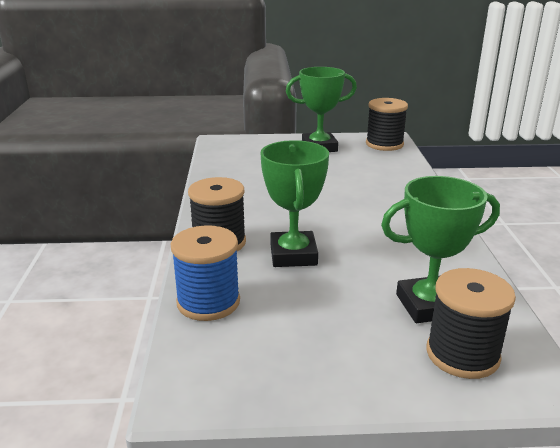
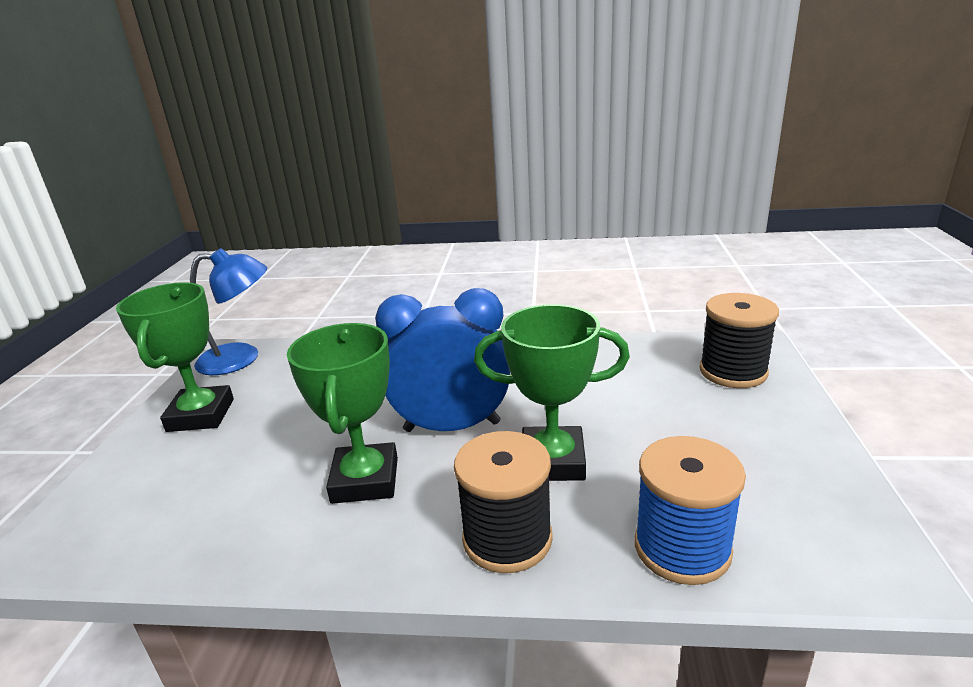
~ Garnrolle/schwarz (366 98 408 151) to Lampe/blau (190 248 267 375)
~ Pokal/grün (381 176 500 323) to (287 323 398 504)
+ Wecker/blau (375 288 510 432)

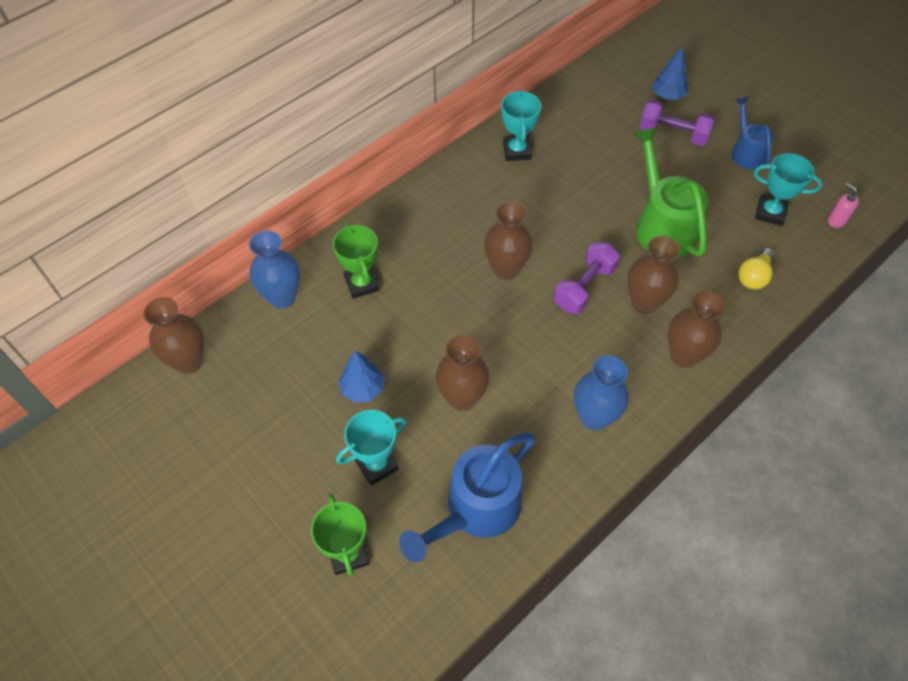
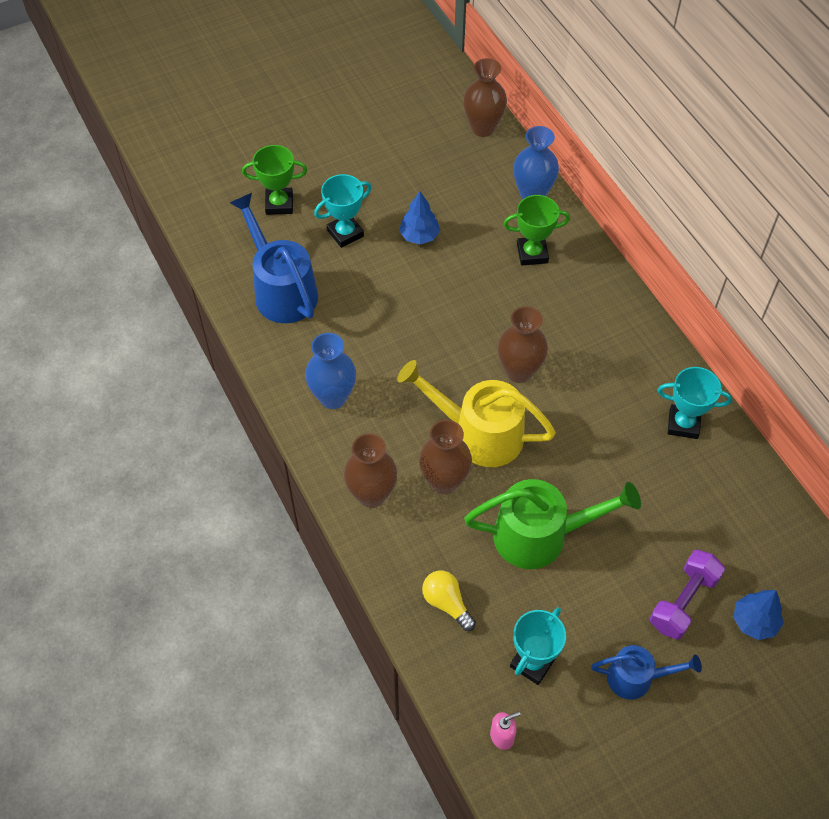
~ Pokal/türkis (336 410 407 486) = (314 174 371 248) 75 degrees clockwise
~ Hantel/lila (554 242 620 314) to Gießkanne/gelb (397 360 556 467)
- Vase/braun (436 335 489 411)

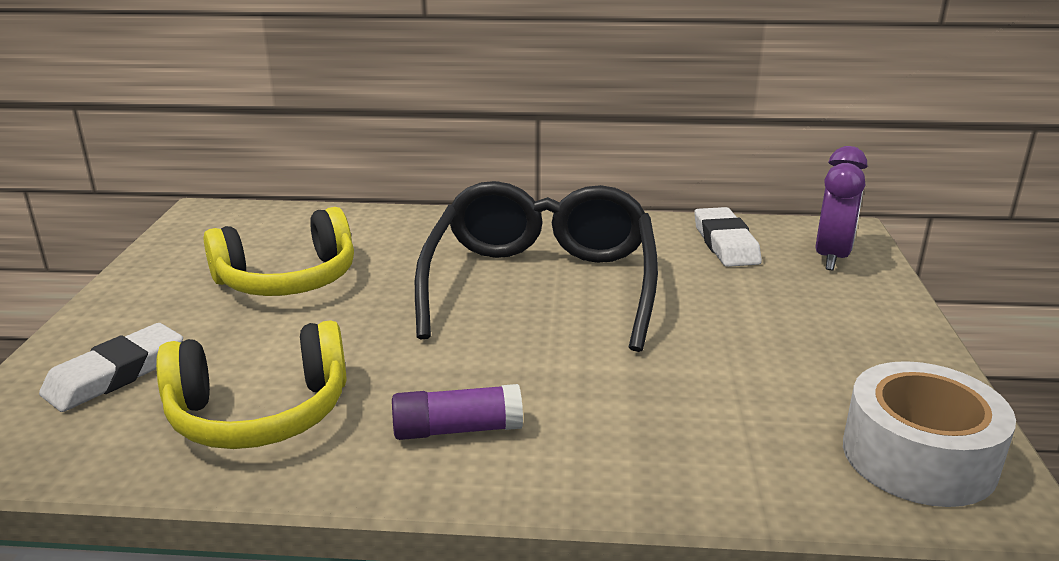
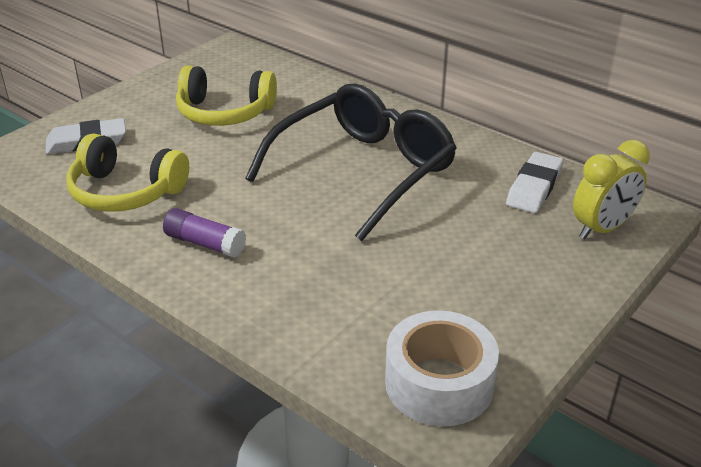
~ Wecker/lila (816 146 867 270) to Wecker/gelb (573 140 650 239)

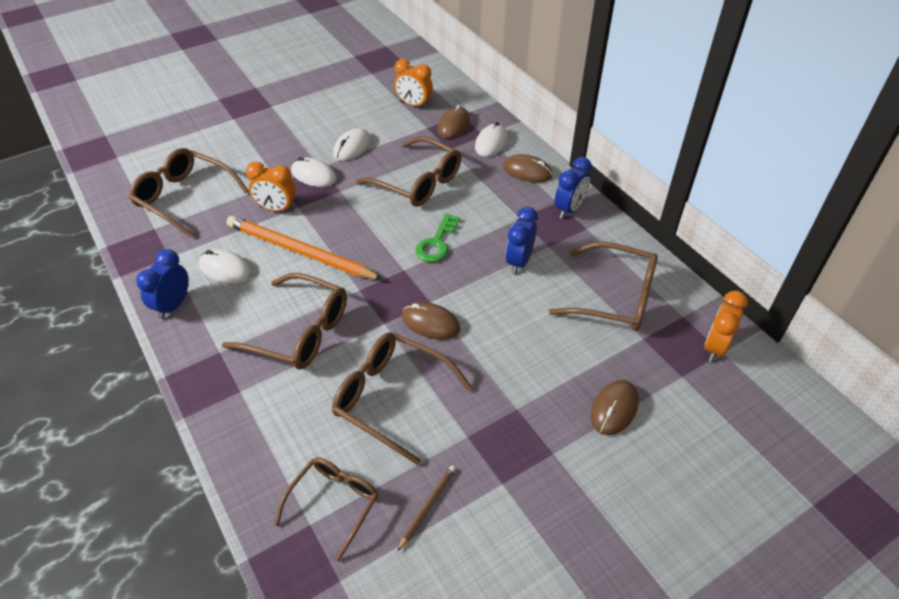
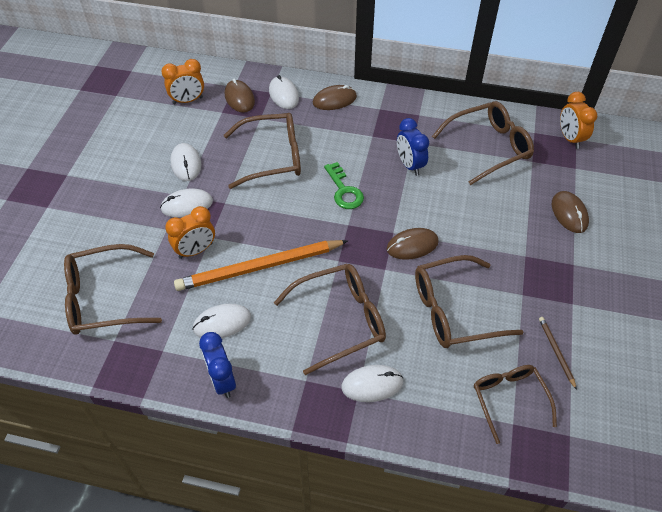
+ Computermaus/weiß (341 365 404 402)
- Wecker/blau (554 157 592 219)

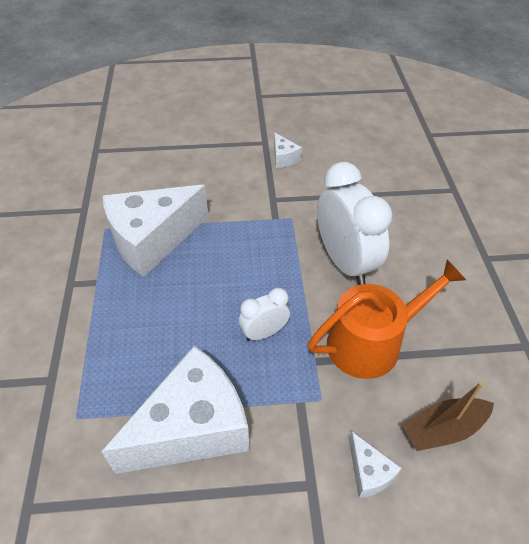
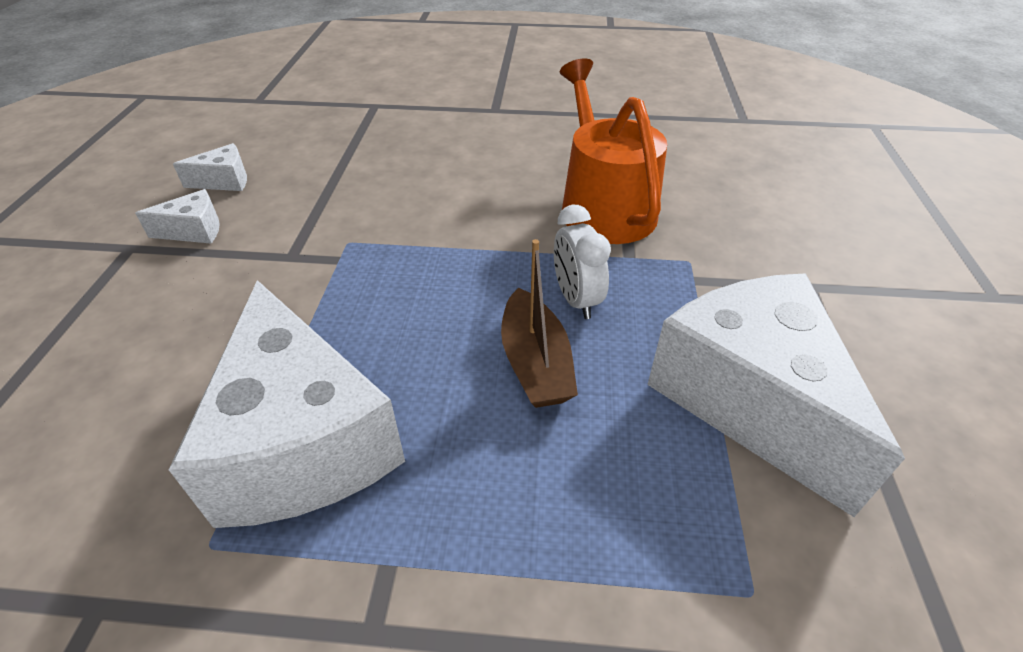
~ Käse/weiß (349 432 402 498) to (173 143 247 191)
~ Boot/braun (402 382 494 451) to (501 239 578 408)
- Wecker/weiß (317 162 393 285)

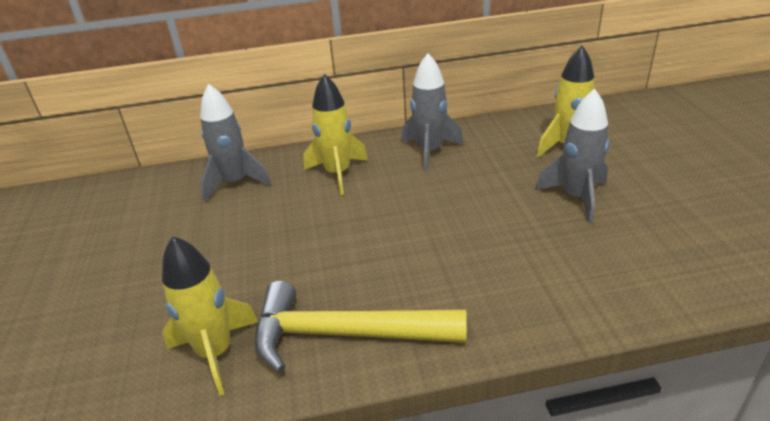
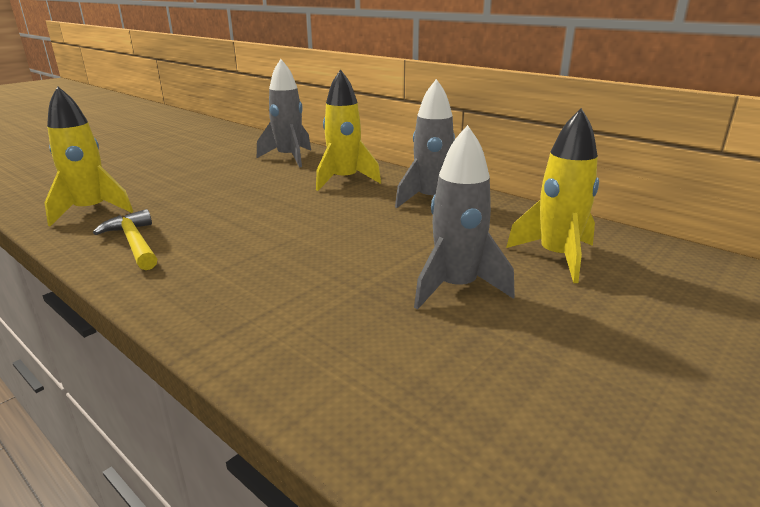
~ Hammer/gelb (255 281 467 373) = (93 209 157 270) x0.60

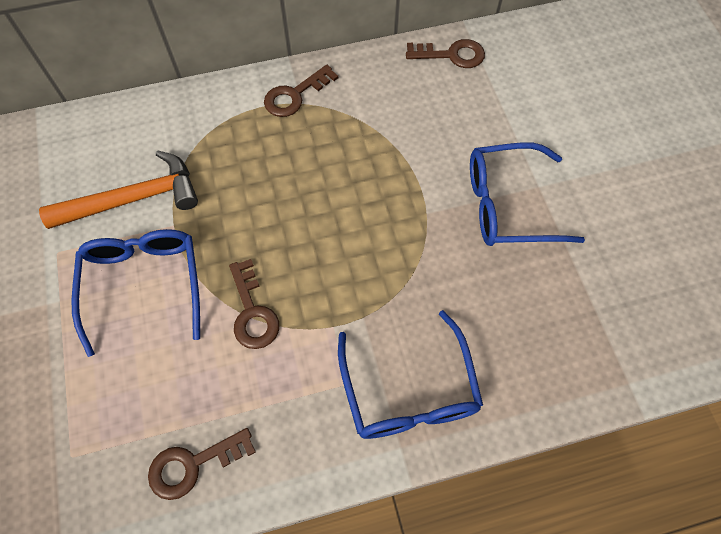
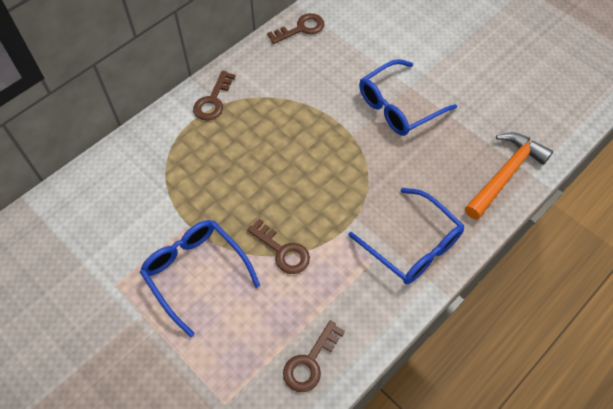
~ Hammer/orange (39 150 198 229) to (465 133 553 220)

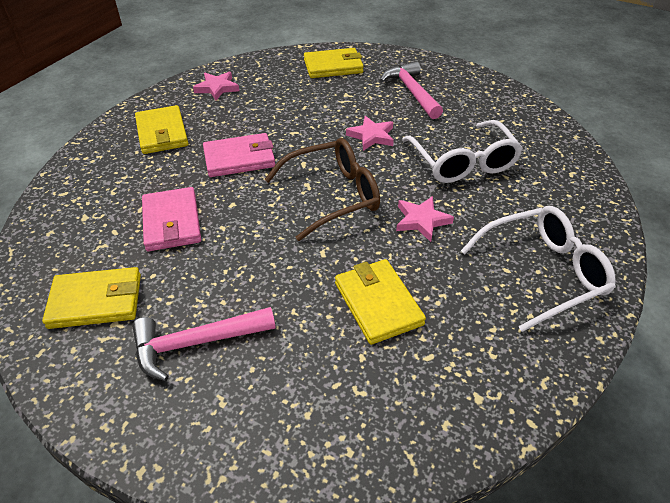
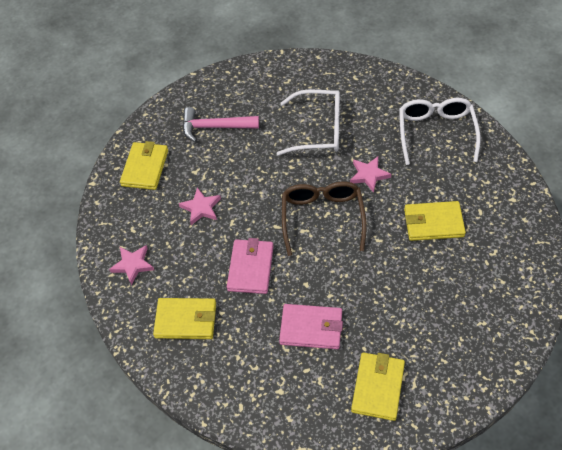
~ Stern/rosa (346 116 394 151) to (179 188 221 225)
- Hammer/rosa (132 307 276 381)

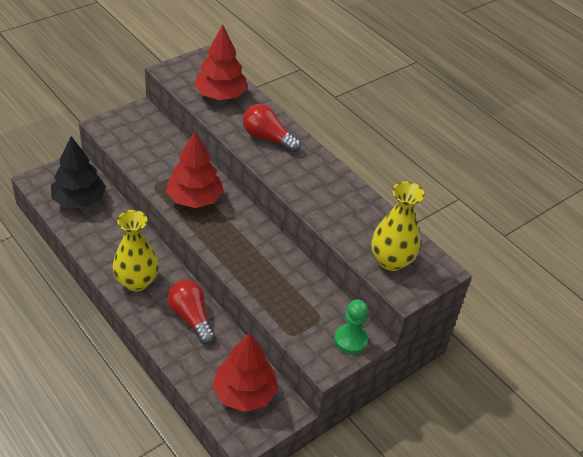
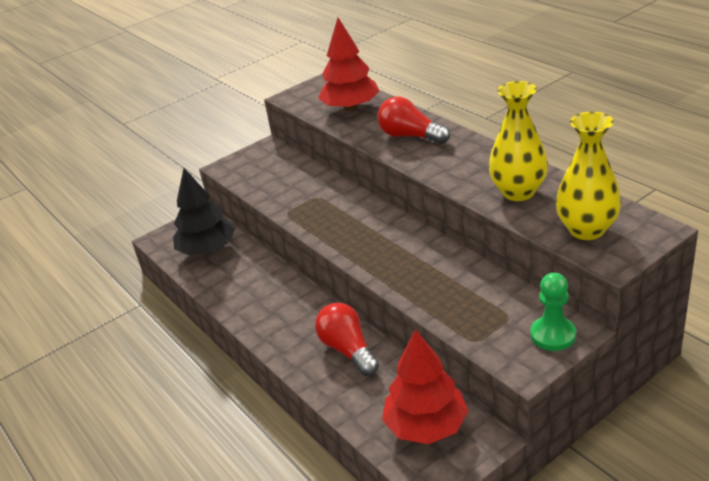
~ Vase/gelb (113 210 159 291) to (489 81 548 201)
- Baum/rot (166 132 224 208)

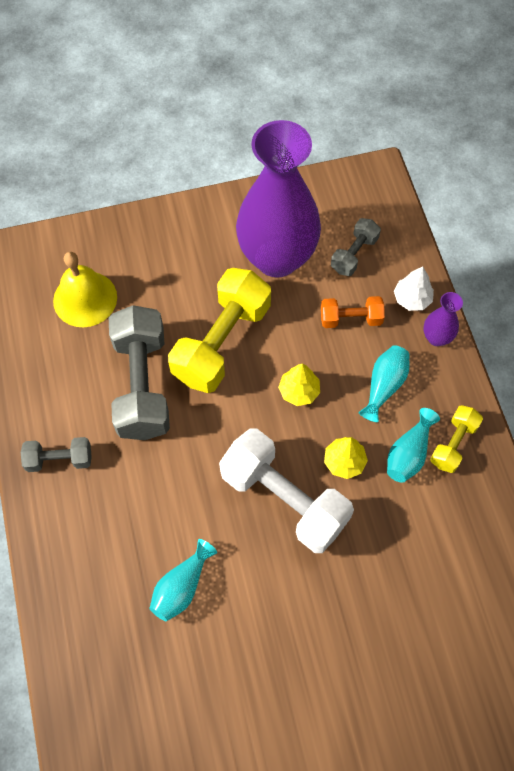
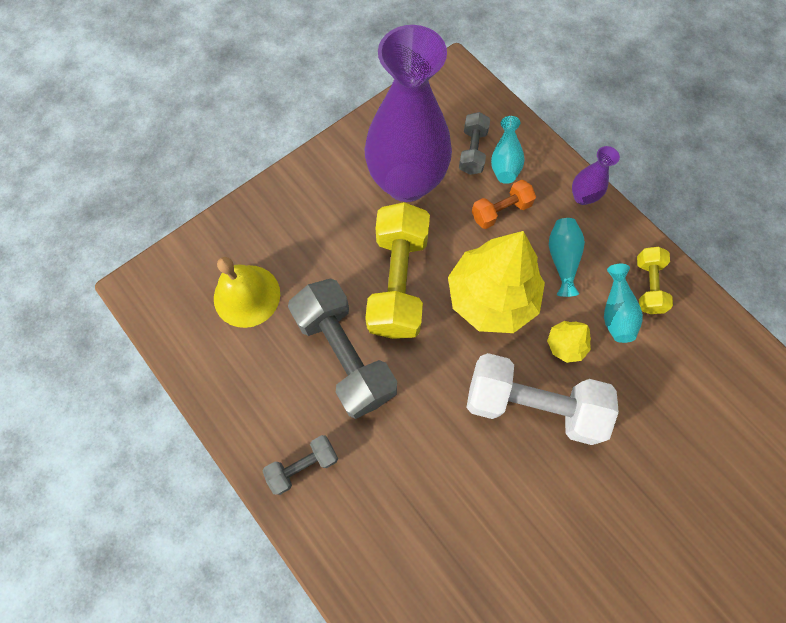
~ Baum/gelb (278 364 320 406) = (448 231 545 333) x2.24
~ Vase/türkis (149 539 217 621) to (491 116 525 184)
- Baum/weiß (394 266 434 311)

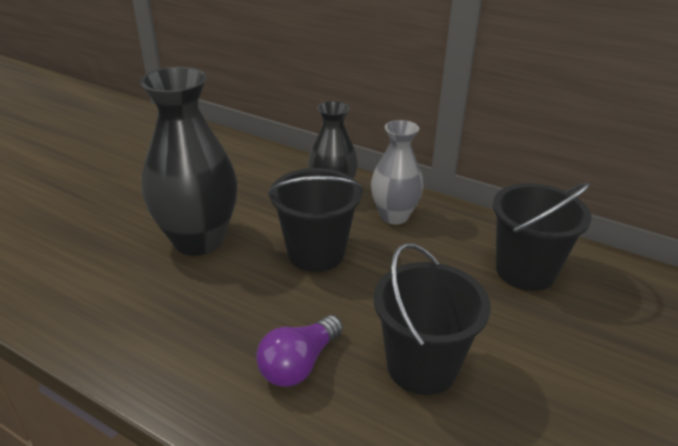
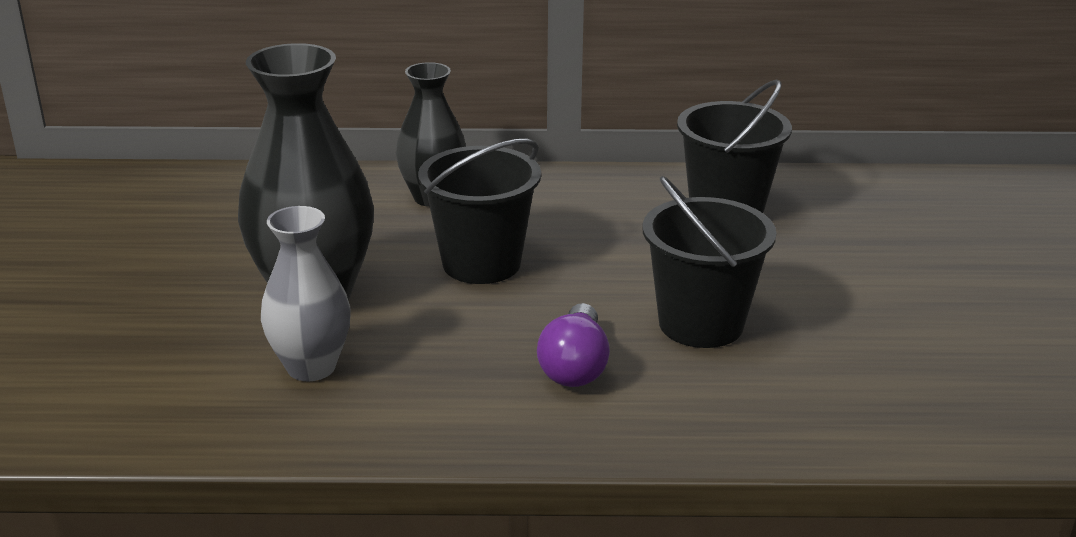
~ Vase/grau (371 120 423 224) to (261 206 351 381)

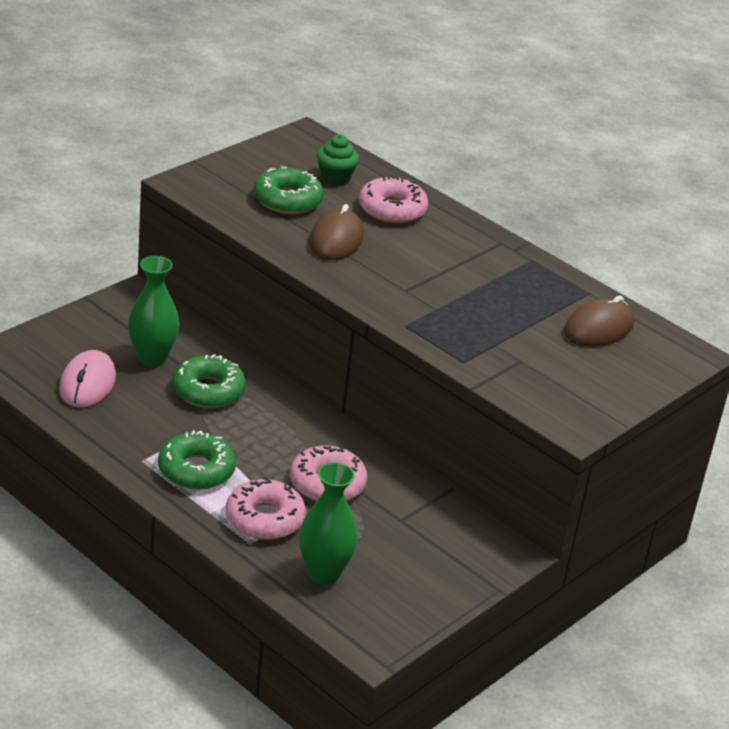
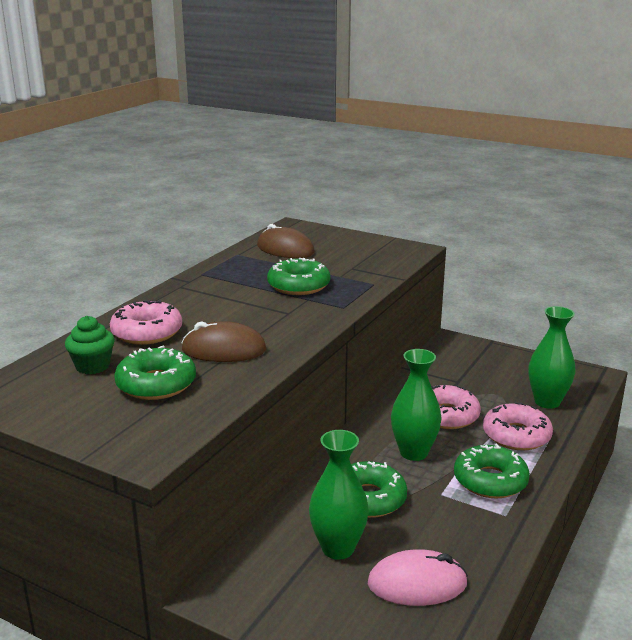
+ Donut/grün (267 258 330 295)
+ Vase/grün (391 349 442 461)

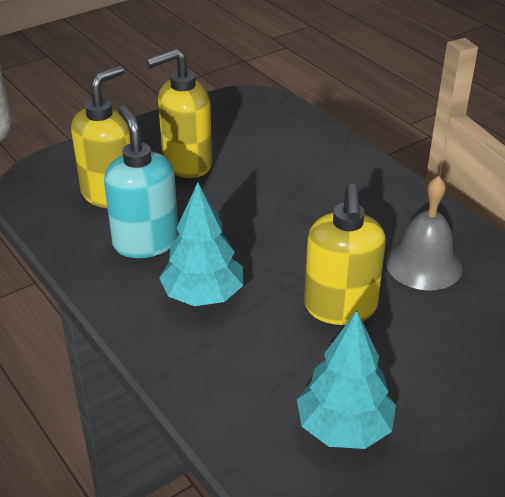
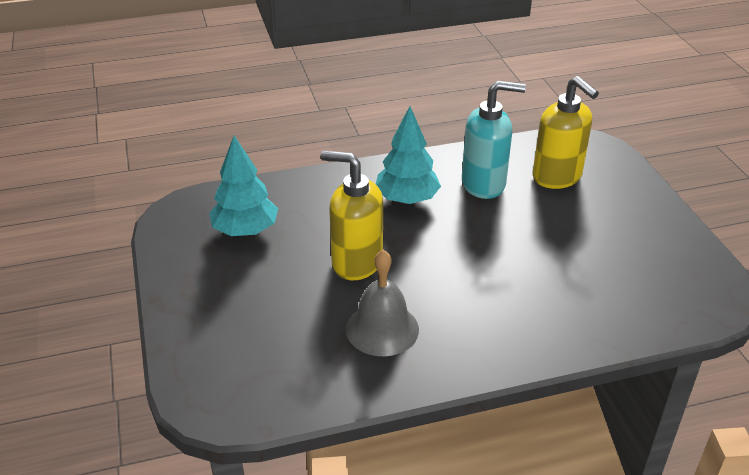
- Seifenspender/gelb (147 48 212 178)

